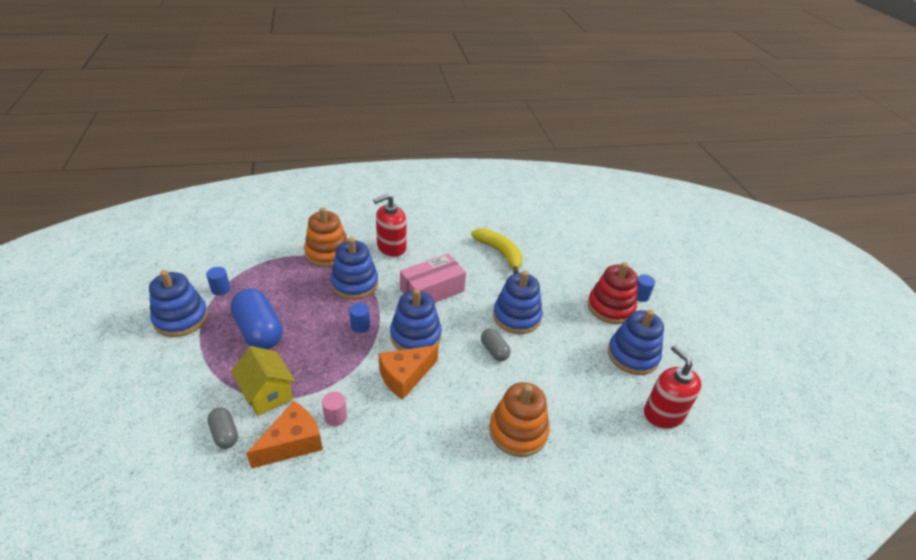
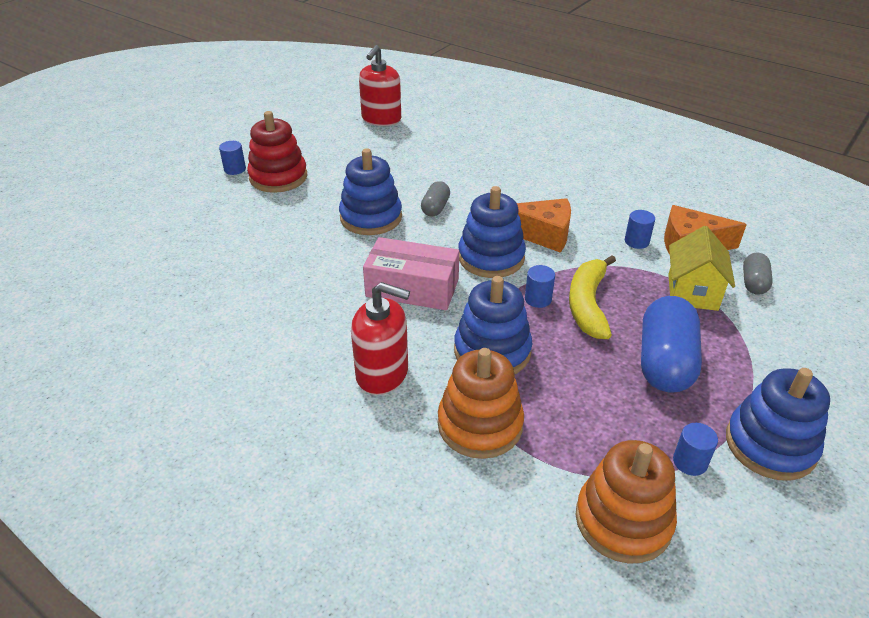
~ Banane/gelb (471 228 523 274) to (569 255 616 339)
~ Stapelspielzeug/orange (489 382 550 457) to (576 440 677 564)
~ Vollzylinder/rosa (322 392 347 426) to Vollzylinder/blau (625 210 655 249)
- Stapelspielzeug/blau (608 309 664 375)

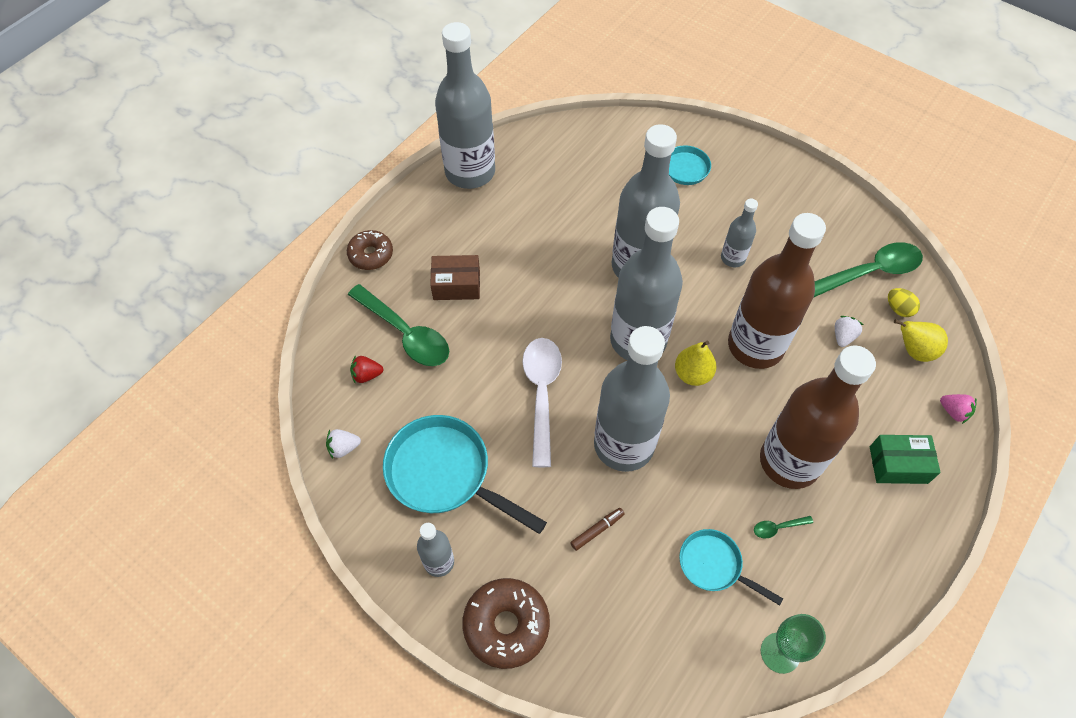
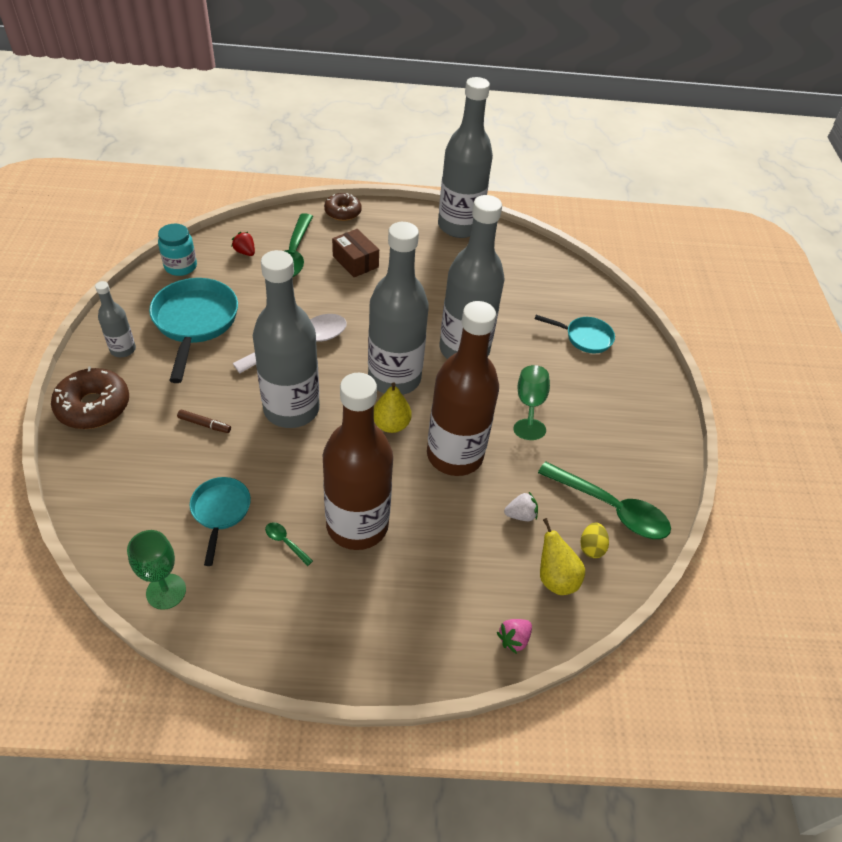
~ Erdbeere/weiß (326 429 361 459) to Einmachglas/türkis (158 224 197 276)
~ Erdbeere/rosa (940 394 977 424) = (497 619 532 654) 45 degrees clockwise
~ Flasche/grau (721 198 758 267) to Kelch/grün (513 365 550 440)
- Schachtel/grün (870 435 941 484)

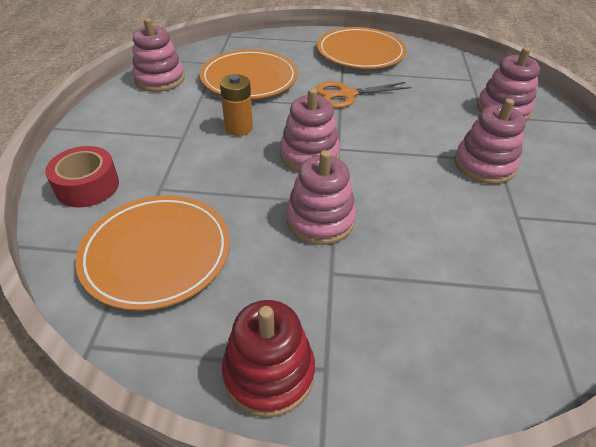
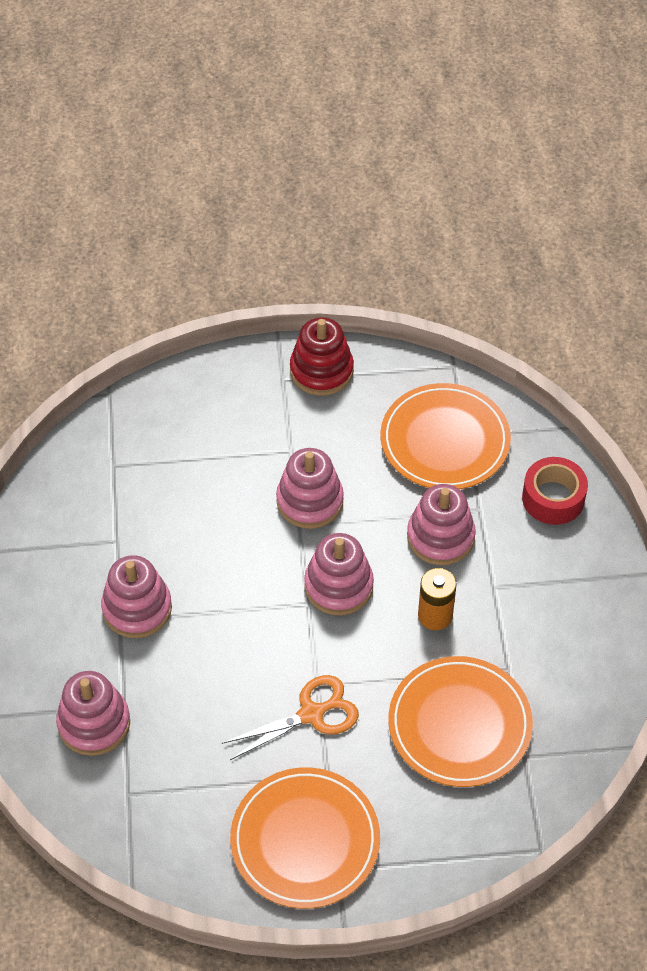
~ Stapelspielzeug/rosa (132 18 185 92) to (407 484 476 565)

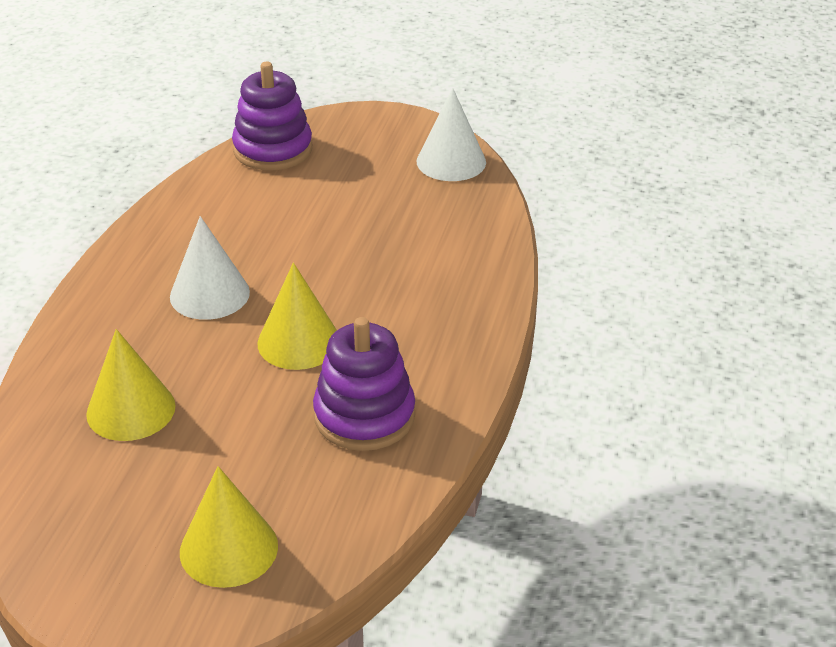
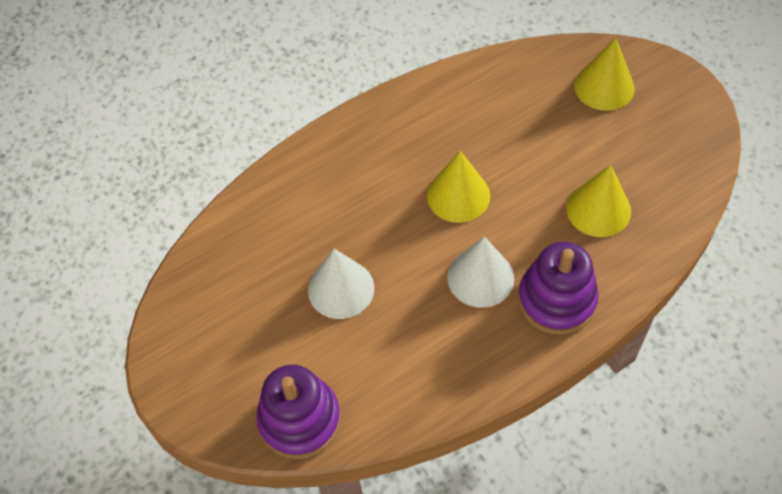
~ Kegel/weiß (416 88 486 181) to (308 249 374 319)
~ Stapelspielzeug/lila (313 317 415 451) to (518 242 599 334)

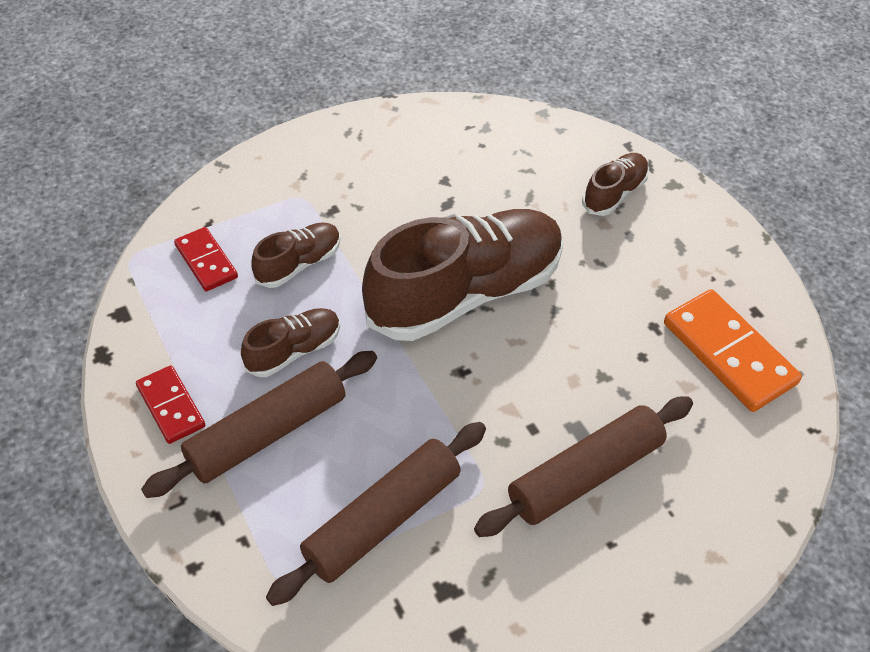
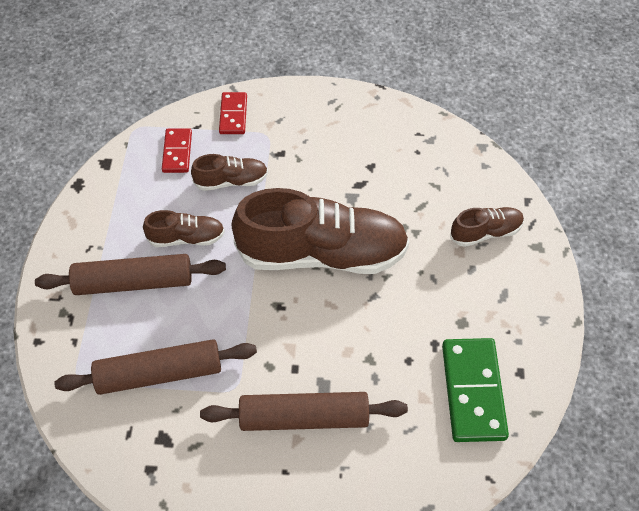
~ Dominostein/rot (136 365 205 444) to (219 92 247 134)
~ Dominostein/orange (664 289 802 412) to Dominostein/grün (442 338 509 442)

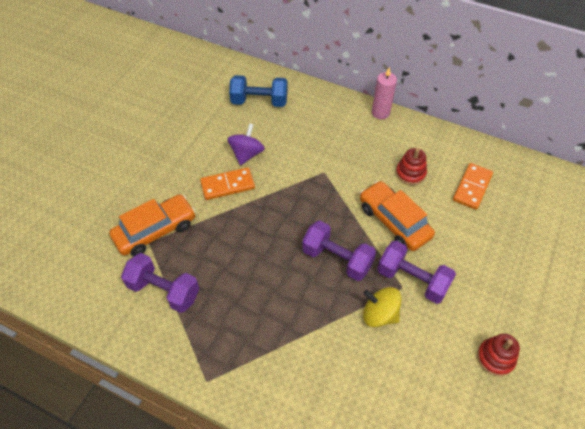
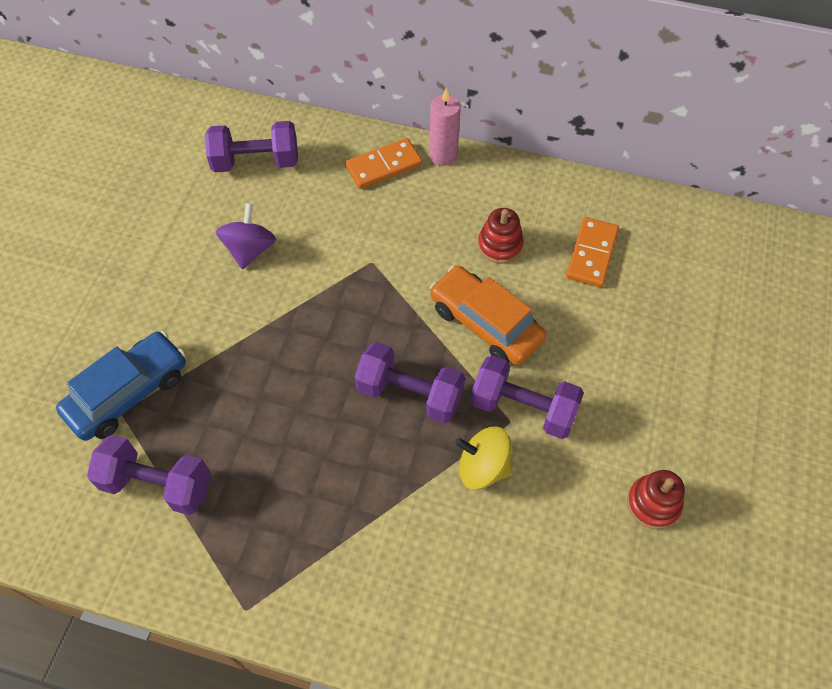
~ Auto/orange (109 194 196 256) to Auto/blau (56 331 186 441)
~ Hantel/blau (229 75 288 107) to Hantel/lila (205 121 298 172)
~ Dominostein/orange (200 167 255 200) to (345 138 422 189)

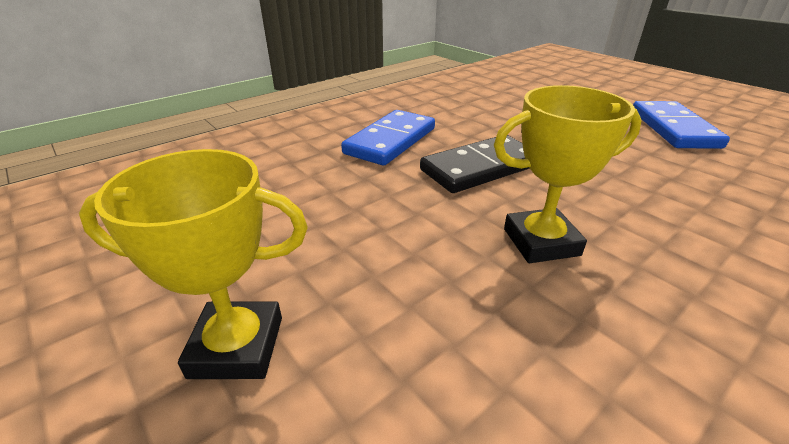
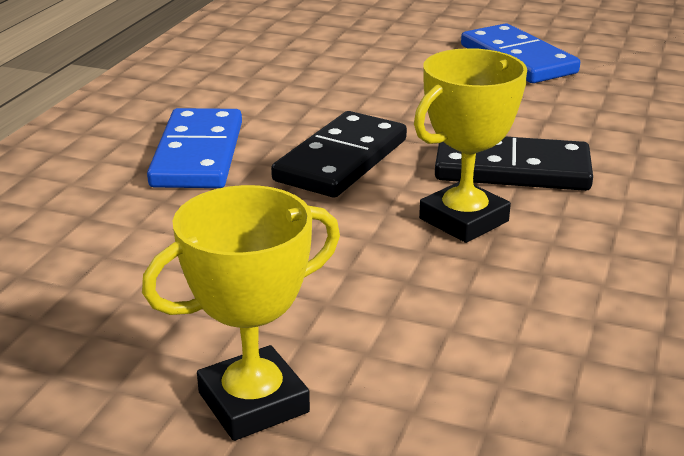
+ Dominostein/schwarz (435 137 593 191)

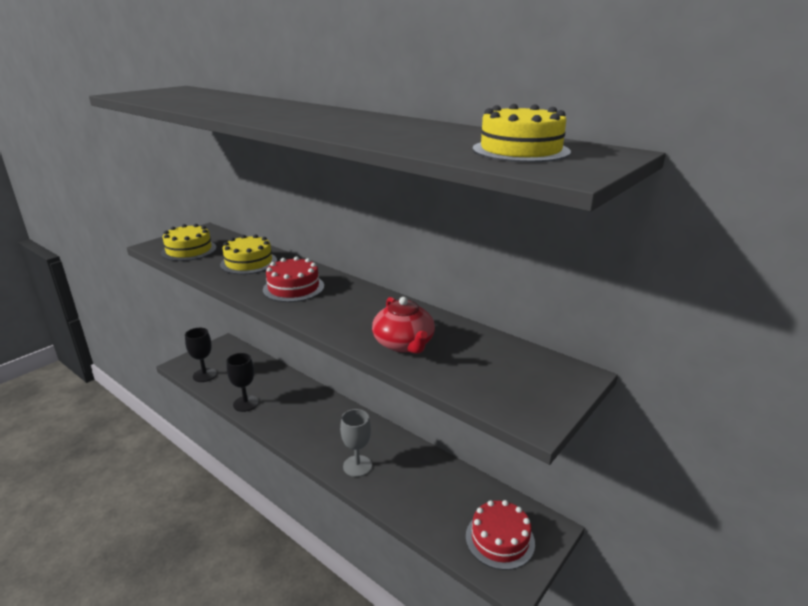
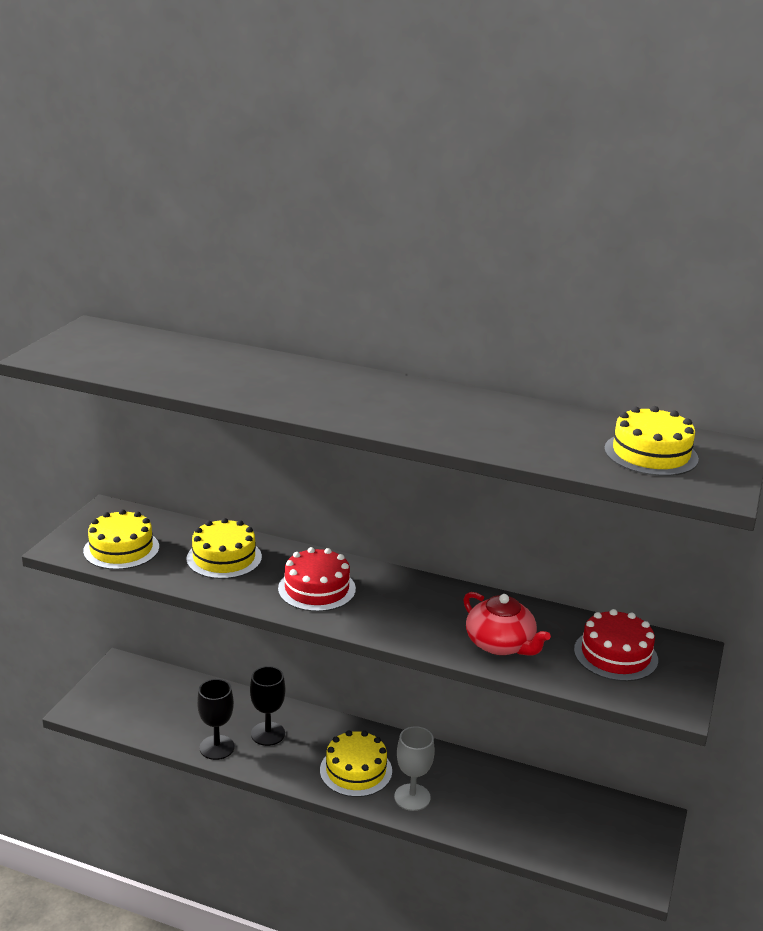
~ Kelch/schwarz (185 328 217 382) to (250 666 285 746)
+ Kuchen/gelb (320 730 392 797)
~ Kuchen/rot (466 500 535 570) to (574 609 658 681)

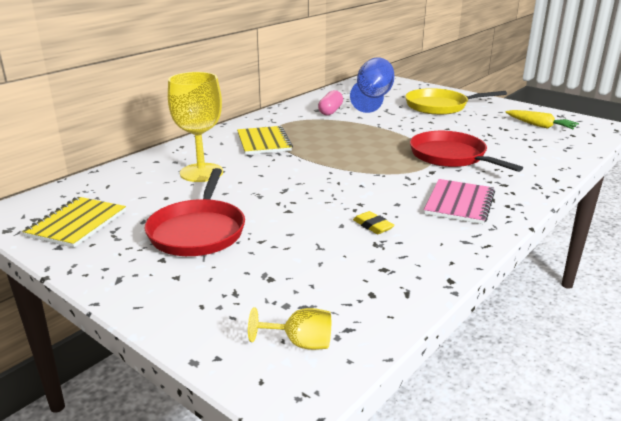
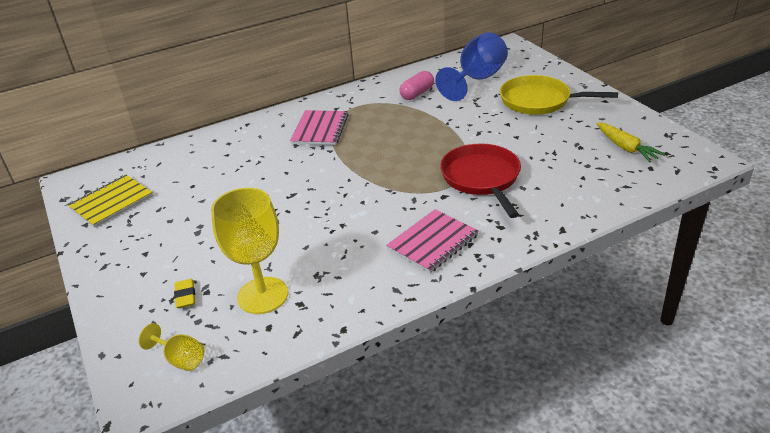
~ Radiergummi/gelb (353 211 395 234) to (174 279 195 308)
~ Kelch/gelb (168 72 223 182) to (211 188 288 314)
~ Notizbuch/gelb (237 126 293 155) to Notizbuch/rosa (290 110 348 145)
- Pfanne/rot (145 168 245 256)

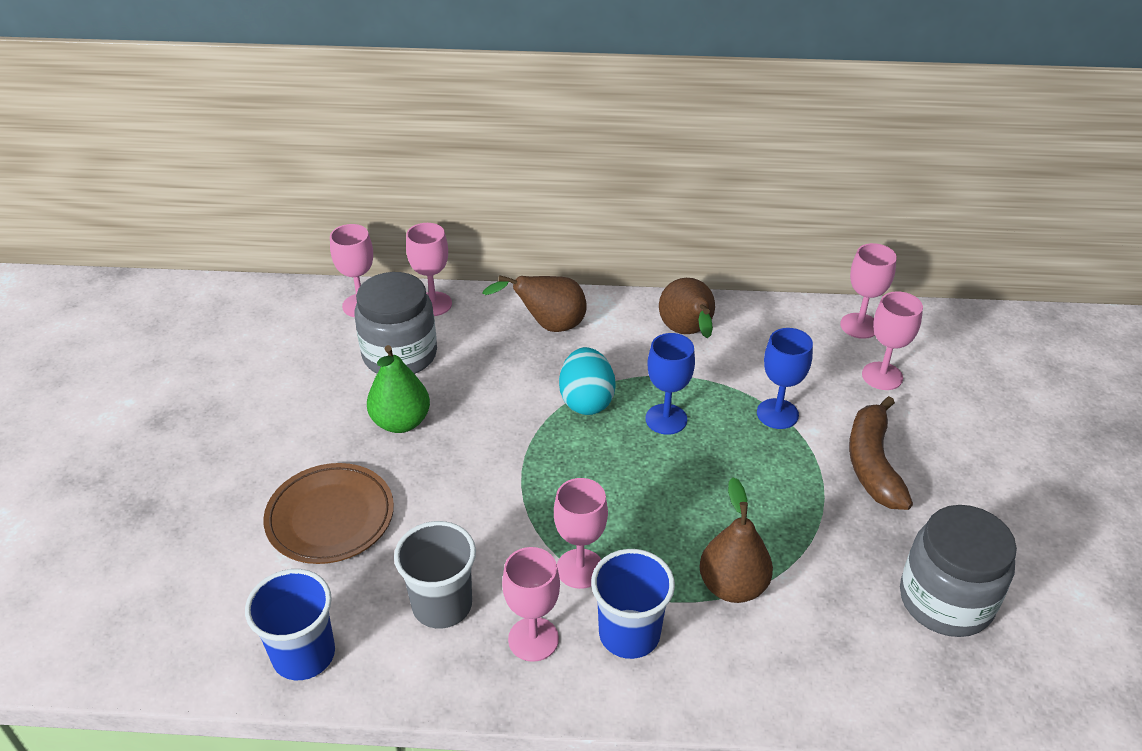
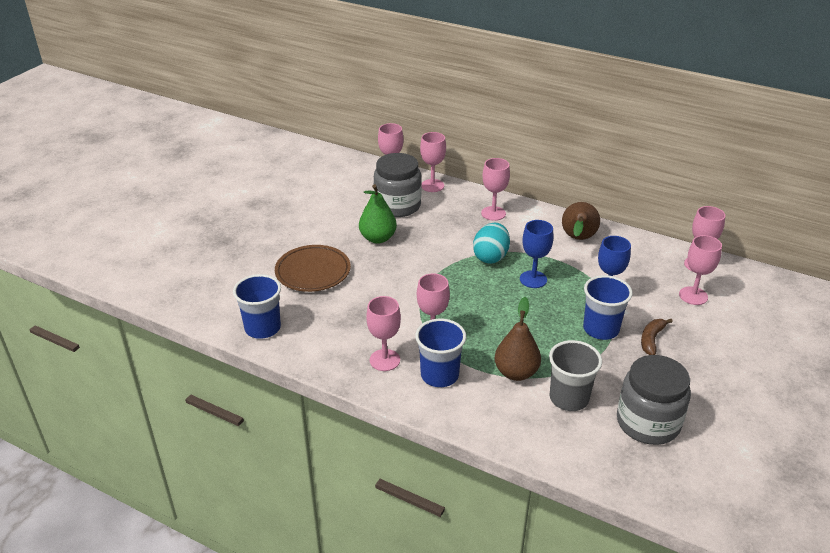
~ Birne/braun (482 275 587 332) to Kelch/rosa (481 158 510 221)
~ Becher/grau (394 521 476 628) to (549 340 602 411)
+ Becher/blau (583 275 633 340)
~ Banane/braun (849 396 913 510) = (641 319 673 355) x0.59

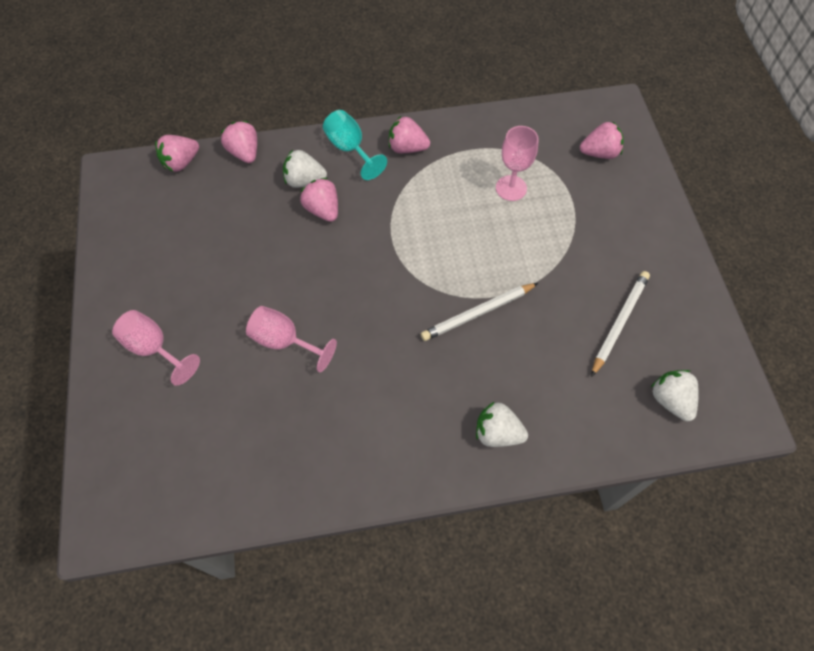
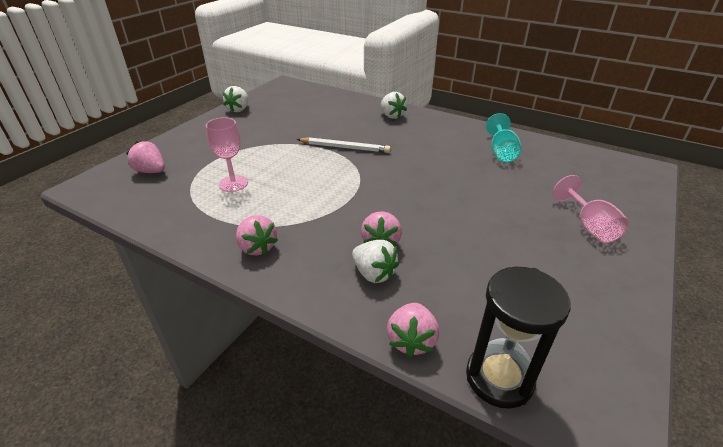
~ Erdbeere/weiß (650 370 699 421) to (223 86 249 112)
~ Erdbeere/rosa (155 135 199 172) to Sanduhr/schwarz (466 267 571 409)
~ Kelch/türkis (323 110 387 180) to (486 113 521 162)
- Kelch/rosa (246 306 337 372)
- Bleistift/weiß (591 271 650 377)

